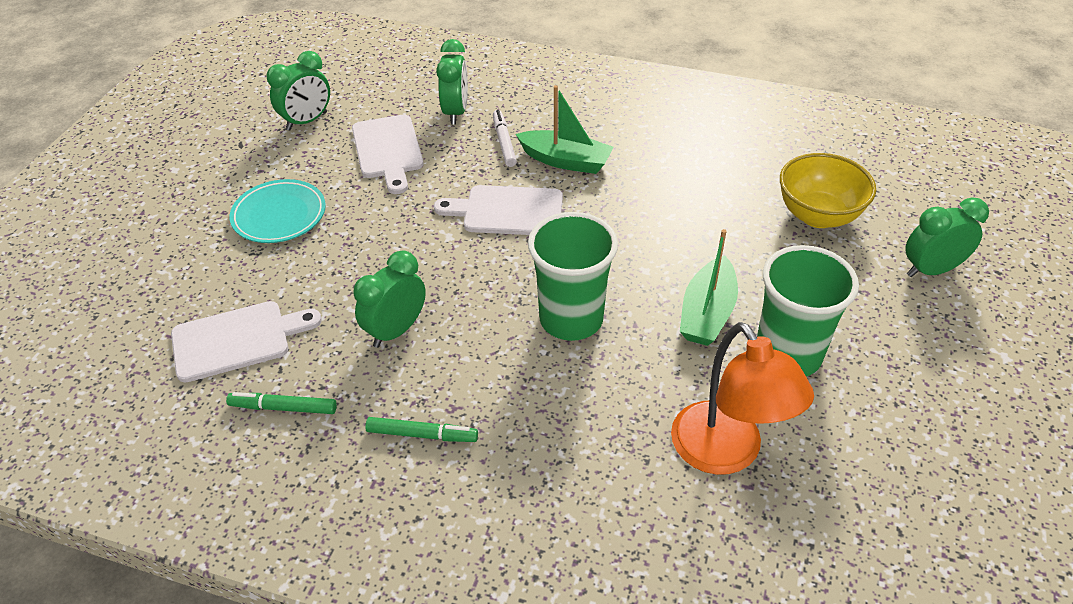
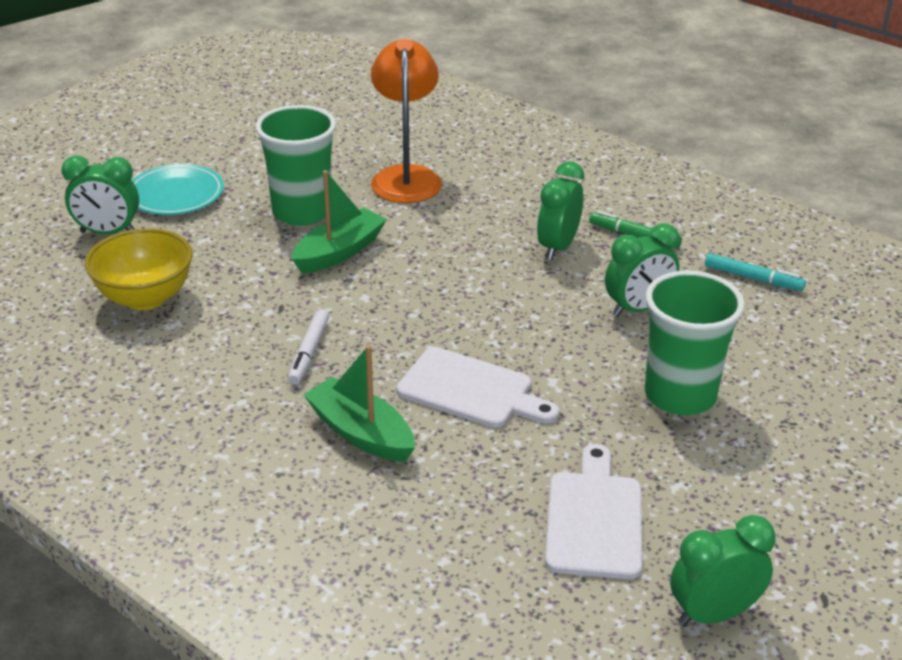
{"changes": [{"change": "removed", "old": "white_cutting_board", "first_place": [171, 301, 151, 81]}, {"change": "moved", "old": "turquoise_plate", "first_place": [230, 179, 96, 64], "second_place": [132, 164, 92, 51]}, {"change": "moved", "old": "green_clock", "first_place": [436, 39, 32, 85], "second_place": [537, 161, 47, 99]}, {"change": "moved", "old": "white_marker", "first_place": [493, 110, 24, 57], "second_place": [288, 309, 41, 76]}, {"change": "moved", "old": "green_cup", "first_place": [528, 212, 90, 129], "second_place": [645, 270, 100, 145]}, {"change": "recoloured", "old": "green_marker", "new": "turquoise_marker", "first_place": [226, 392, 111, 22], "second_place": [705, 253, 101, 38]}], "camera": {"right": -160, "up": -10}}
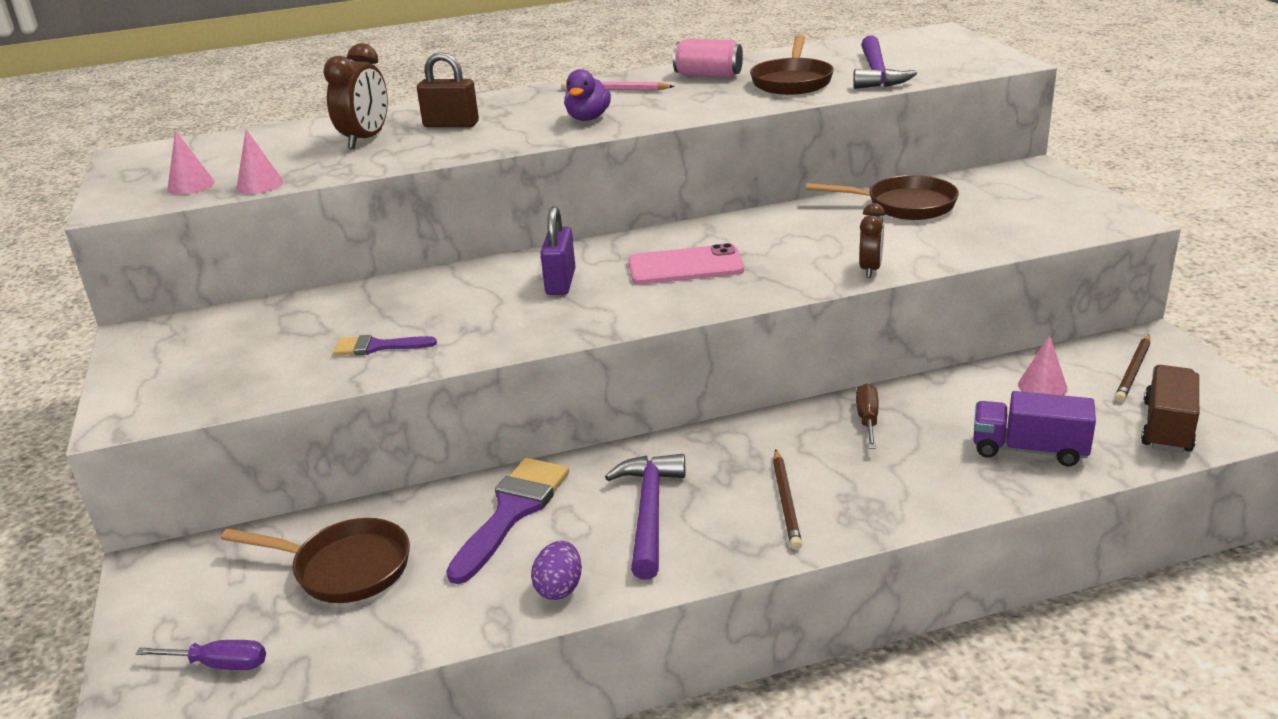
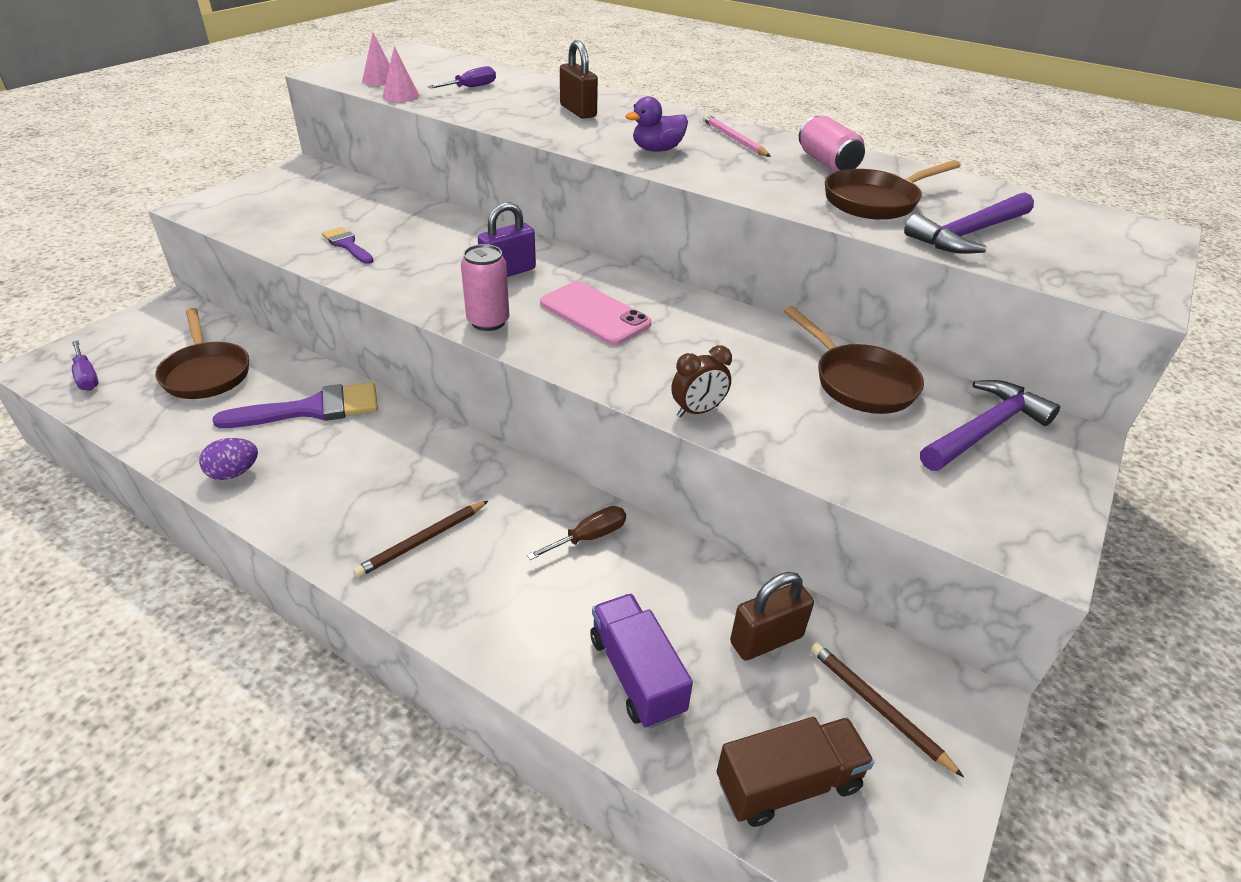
{"changes": [{"change": "removed", "old": "brown_clock", "first_place": [323, 43, 65, 106]}, {"change": "added", "new": "purple_screwdriver", "second_place": [428, 66, 68, 22]}, {"change": "added", "new": "pink_can", "second_place": [461, 244, 48, 87]}, {"change": "moved", "old": "purple_hammer", "first_place": [605, 454, 80, 126], "second_place": [920, 380, 140, 91]}, {"change": "replaced", "old": "pink_cone", "new": "brown_padlock", "first_place": [1018, 335, 49, 61], "second_place": [730, 572, 84, 89]}, {"change": "turned", "old": "brown_pencil", "first_place": [1115, 334, 35, 68], "second_place": [810, 642, 154, 135], "degrees": 60}], "camera": {"right": 45, "up": 10}}
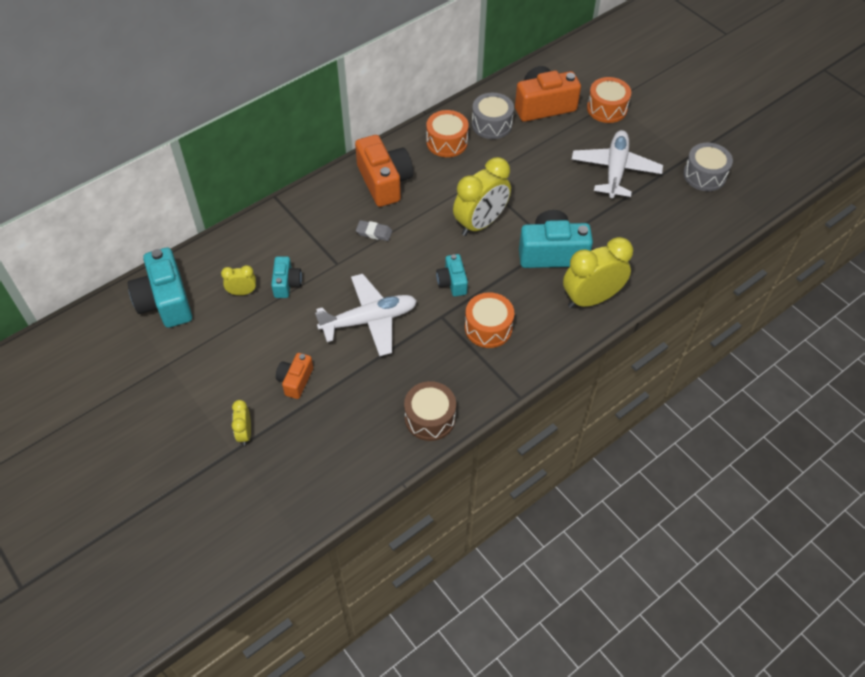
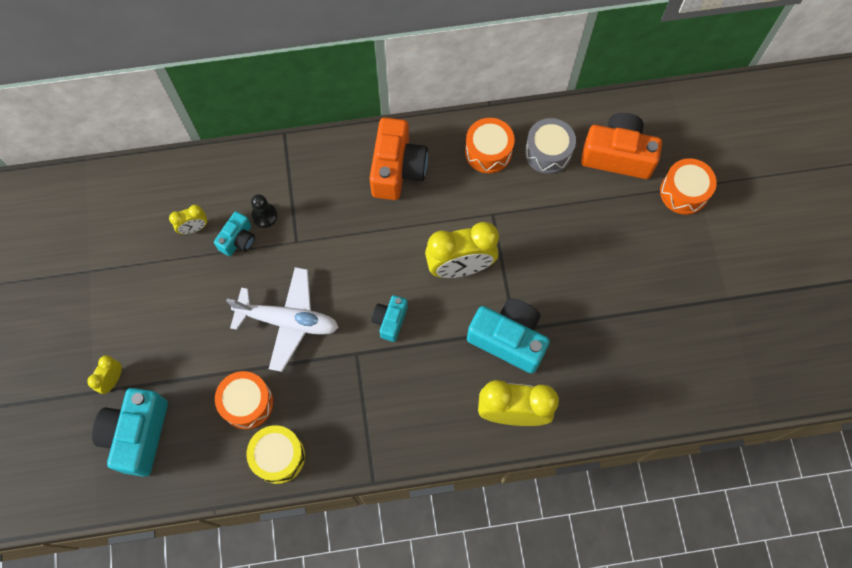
{"changes": [{"change": "removed", "old": "orange_camera", "first_place": [276, 353, 37, 46]}, {"change": "removed", "old": "grey_eraser", "first_place": [356, 220, 36, 21]}, {"change": "removed", "old": "white_plane", "first_place": [572, 130, 91, 68]}, {"change": "removed", "old": "grey_drum", "first_place": [683, 143, 50, 48]}, {"change": "added", "new": "black_pawn", "second_place": [251, 194, 26, 34]}, {"change": "moved", "old": "turquoise_camera", "first_place": [128, 247, 64, 81], "second_place": [92, 388, 76, 89]}, {"change": "moved", "old": "orange_drum", "first_place": [465, 292, 49, 56], "second_place": [215, 371, 58, 58]}, {"change": "recoloured", "old": "brown_drum", "new": "yellow_drum", "first_place": [404, 381, 52, 60], "second_place": [246, 425, 59, 59]}, {"change": "turned", "old": "yellow_clock", "first_place": [221, 265, 35, 30], "second_place": [169, 205, 38, 29], "degrees": 135}], "camera": {"right": 30, "up": 15}}
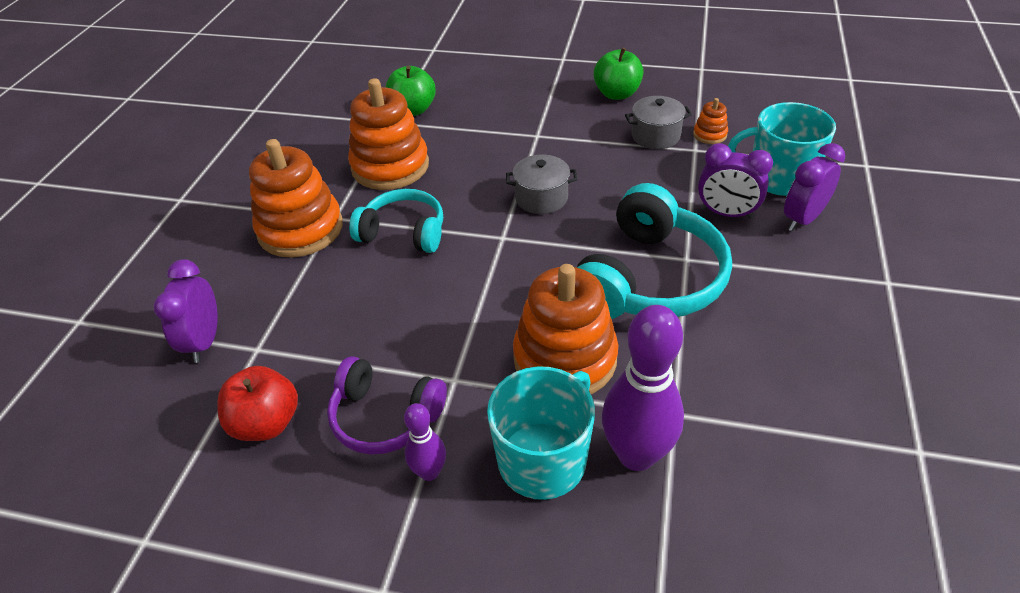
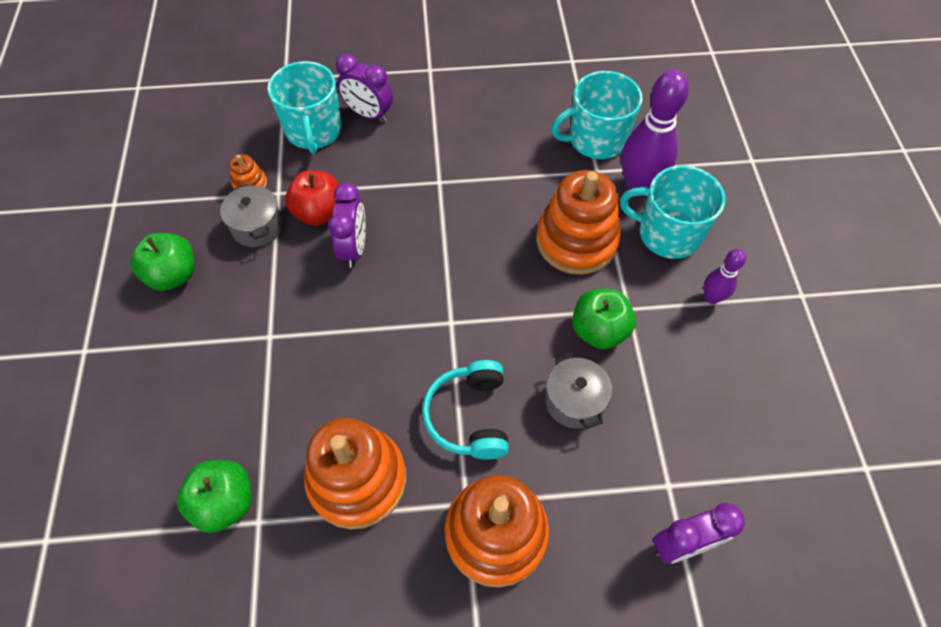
{"changes": [{"change": "removed", "old": "purple_headphones", "first_place": [327, 356, 120, 98]}, {"change": "removed", "old": "turquoise_headphones", "first_place": [577, 183, 155, 136]}, {"change": "added", "new": "turquoise_mug", "second_place": [551, 71, 92, 88]}, {"change": "added", "new": "green_apple", "second_place": [572, 289, 64, 60]}, {"change": "moved", "old": "red_apple", "first_place": [217, 366, 81, 75], "second_place": [285, 170, 54, 56]}, {"change": "moved", "old": "grey_pot", "first_place": [506, 155, 71, 59], "second_place": [545, 353, 67, 76]}, {"change": "moved", "old": "purple_clock", "first_place": [698, 143, 75, 76], "second_place": [328, 182, 38, 86]}], "camera": {"right": -110, "up": 15}}
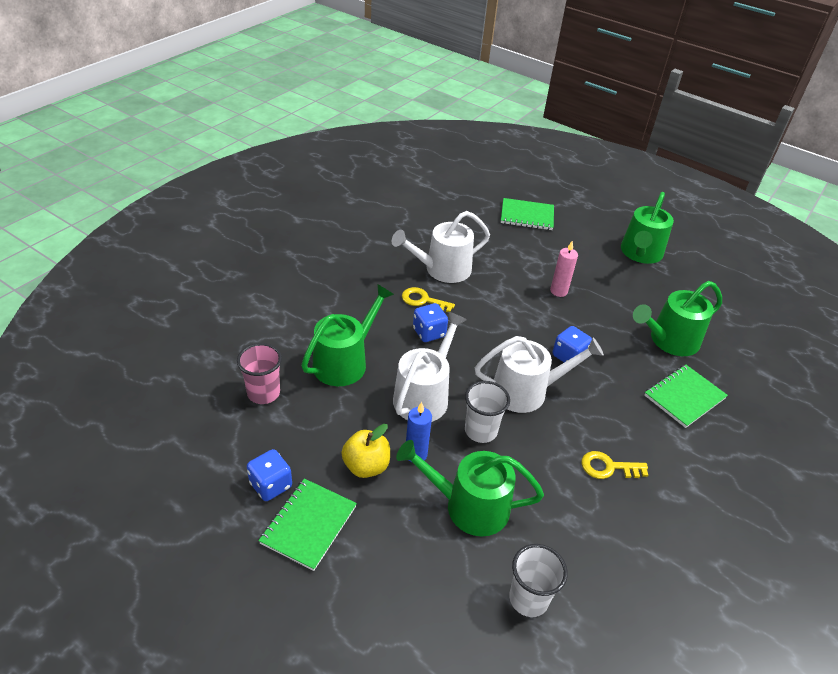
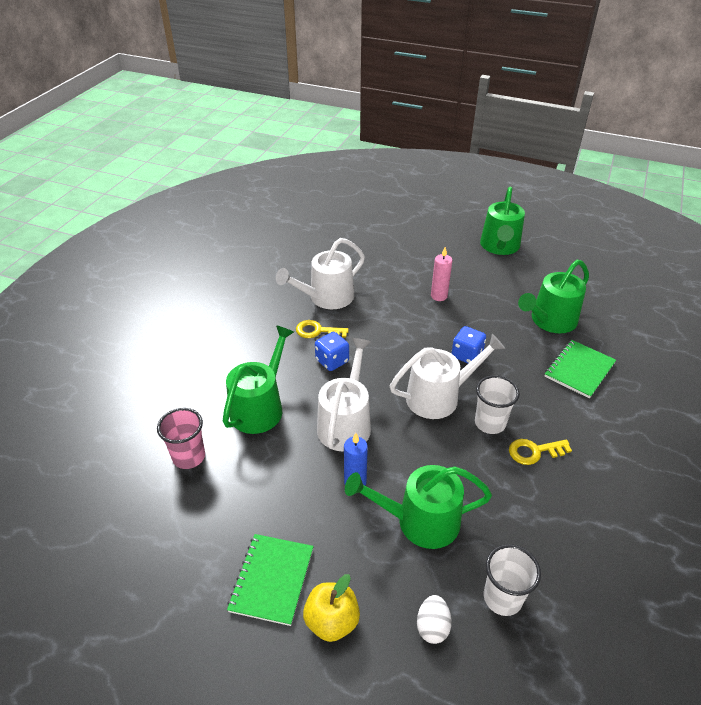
{"changes": [{"change": "removed", "old": "blue_dice", "first_place": [247, 449, 45, 52]}, {"change": "removed", "old": "green_notebook", "first_place": [501, 198, 53, 32]}, {"change": "added", "new": "white_egg", "second_place": [417, 595, 35, 49]}, {"change": "moved", "old": "yellow_apple", "first_place": [341, 424, 49, 54], "second_place": [303, 574, 57, 68]}, {"change": "moved", "old": "white_cup", "first_place": [465, 381, 45, 62], "second_place": [475, 375, 45, 59]}], "camera": {"right": -10, "up": 0}}
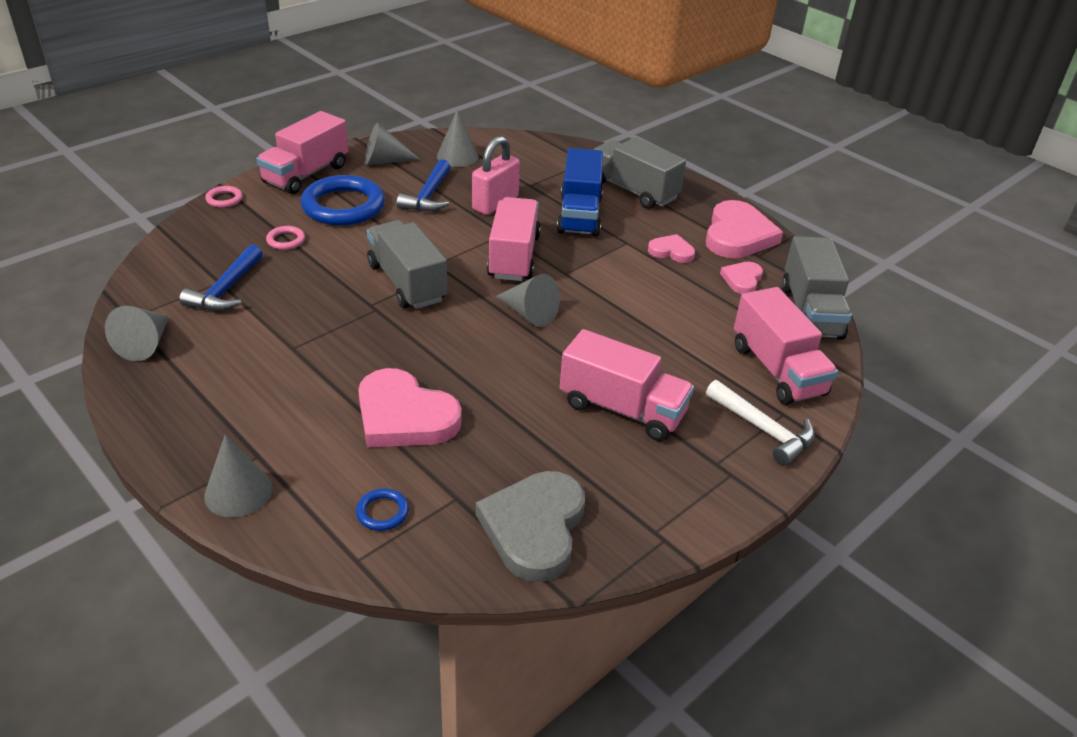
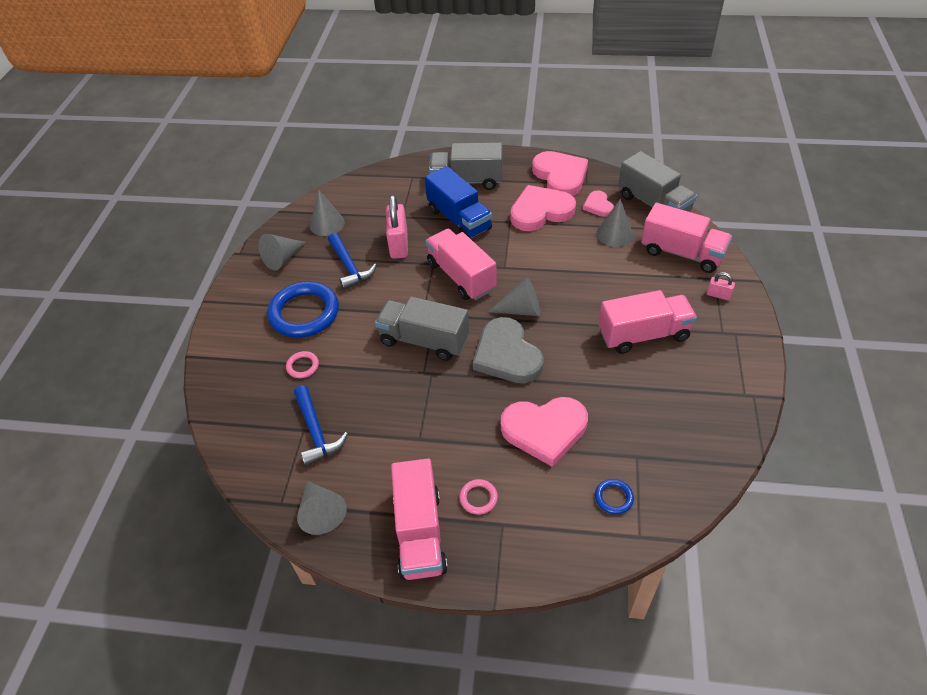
{"changes": [{"change": "moved", "old": "grey_cone", "first_place": [204, 435, 68, 83], "second_place": [596, 199, 37, 48]}, {"change": "moved", "old": "pink_ring", "first_place": [205, 186, 38, 22], "second_place": [460, 479, 38, 36]}, {"change": "moved", "old": "pink_truck", "first_place": [256, 111, 92, 83], "second_place": [391, 458, 57, 122]}, {"change": "moved", "old": "grey_heart", "first_place": [476, 471, 109, 111], "second_place": [473, 317, 71, 66]}, {"change": "replaced", "old": "white_hammer", "new": "pink_padlock", "first_place": [706, 380, 109, 86], "second_place": [707, 272, 28, 29]}, {"change": "resized", "old": "pink_heart", "first_place": [648, 234, 47, 29], "second_place": [510, 185, 66, 46], "factor": 1.93}], "camera": {"right": -35, "up": 10}}
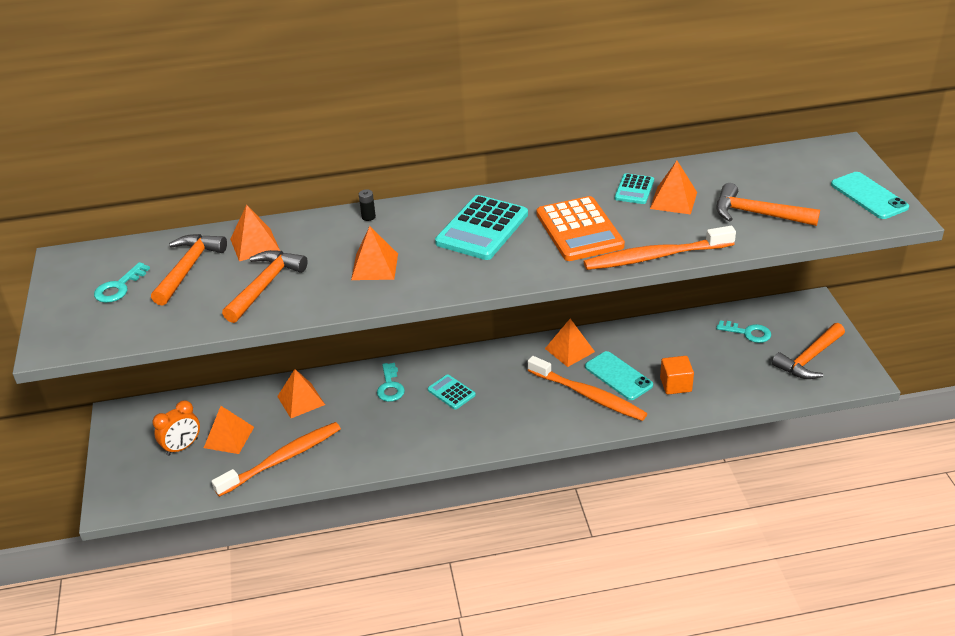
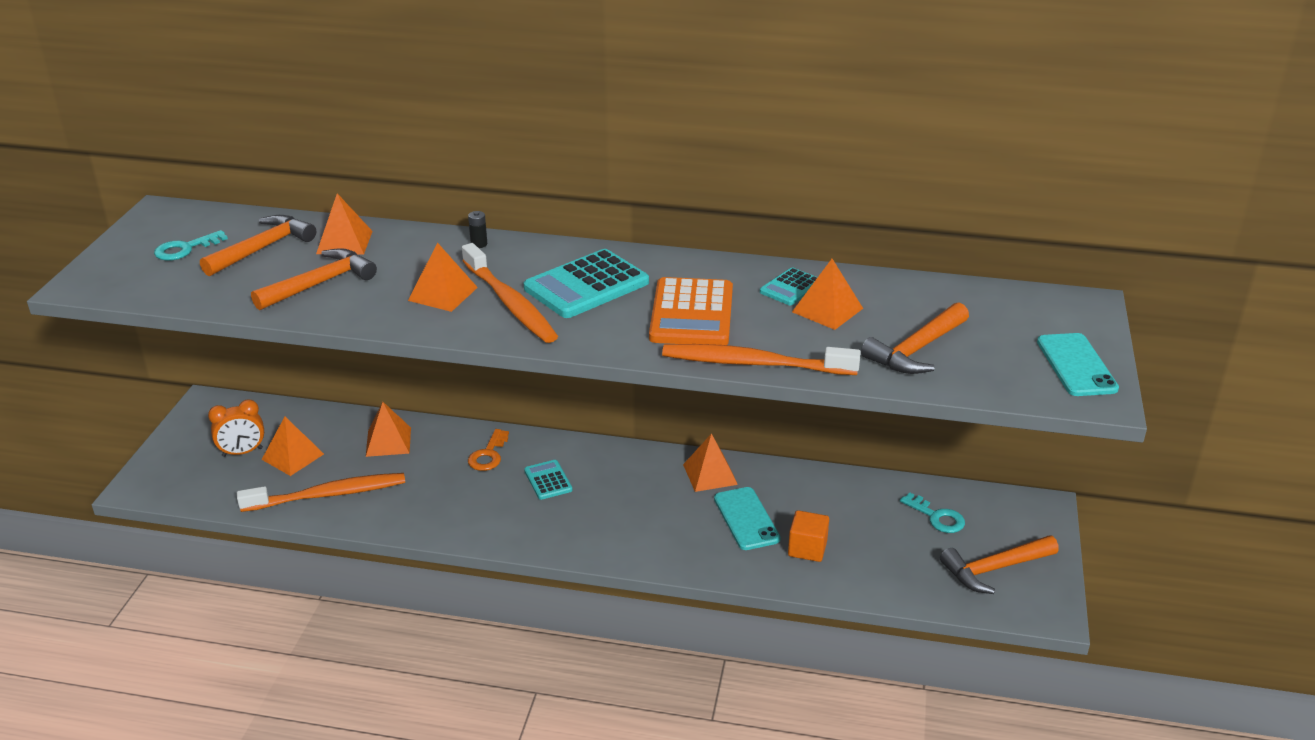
{"changes": [{"change": "moved", "old": "orange_toothbrush", "first_place": [528, 356, 119, 65], "second_place": [462, 243, 96, 100]}, {"change": "recoloured", "old": "turquoise_key", "new": "orange_key", "first_place": [377, 363, 28, 39], "second_place": [468, 429, 41, 42]}, {"change": "turned", "old": "orange_hammer", "first_place": [716, 183, 104, 43], "second_place": [861, 302, 108, 72], "degrees": -90}], "camera": {"right": 20, "up": -5}}
